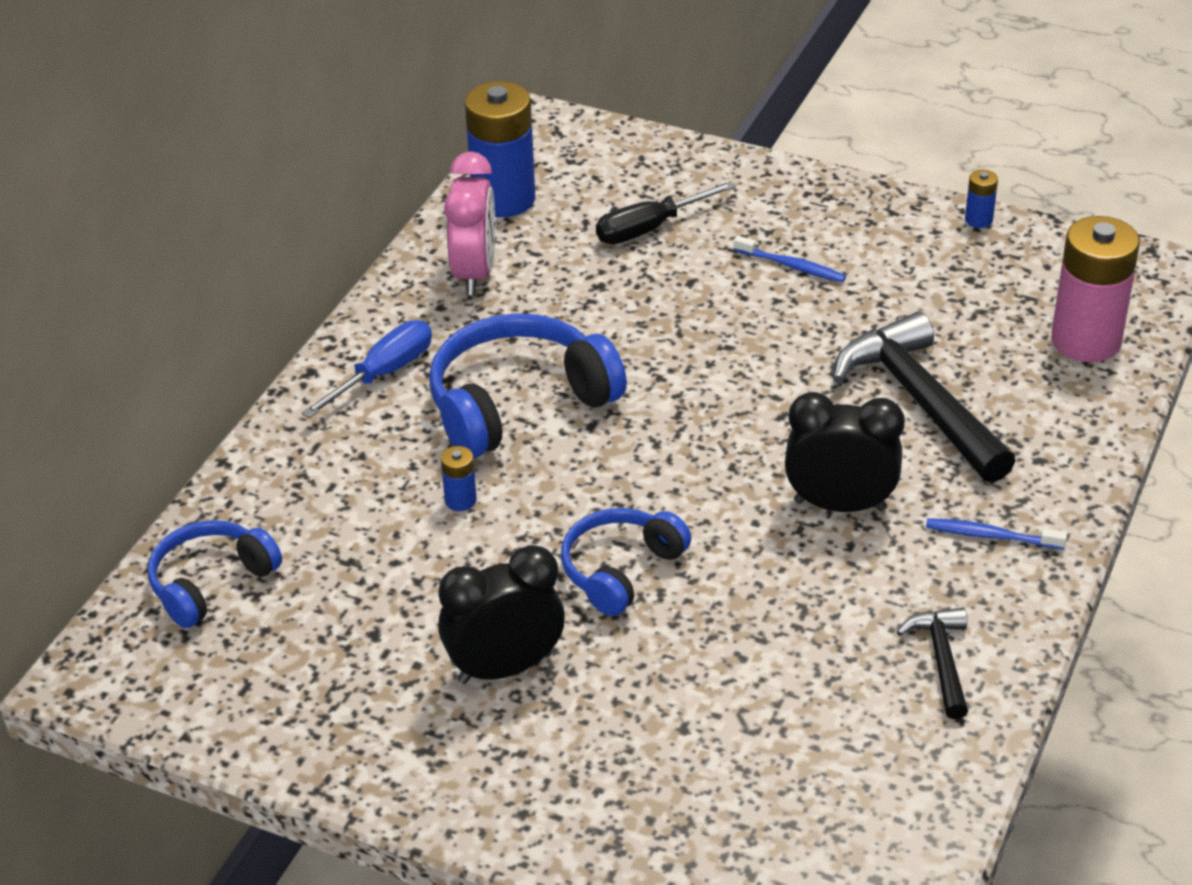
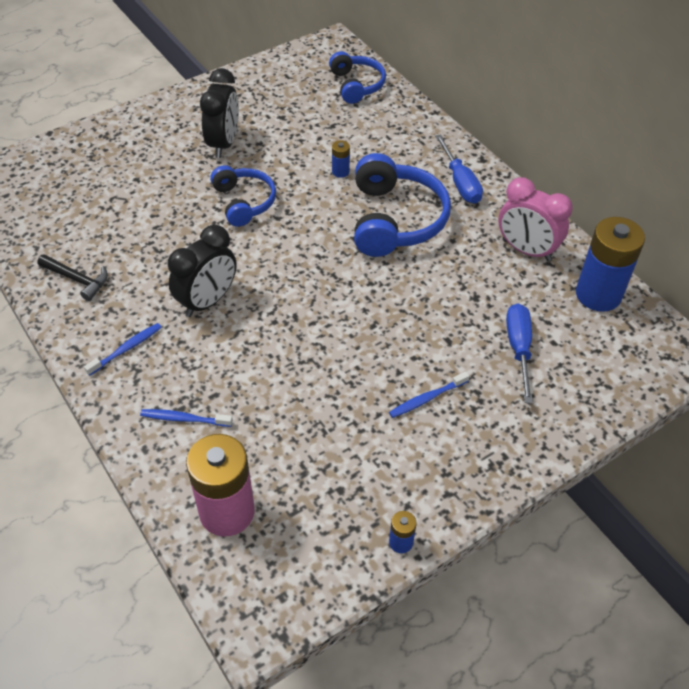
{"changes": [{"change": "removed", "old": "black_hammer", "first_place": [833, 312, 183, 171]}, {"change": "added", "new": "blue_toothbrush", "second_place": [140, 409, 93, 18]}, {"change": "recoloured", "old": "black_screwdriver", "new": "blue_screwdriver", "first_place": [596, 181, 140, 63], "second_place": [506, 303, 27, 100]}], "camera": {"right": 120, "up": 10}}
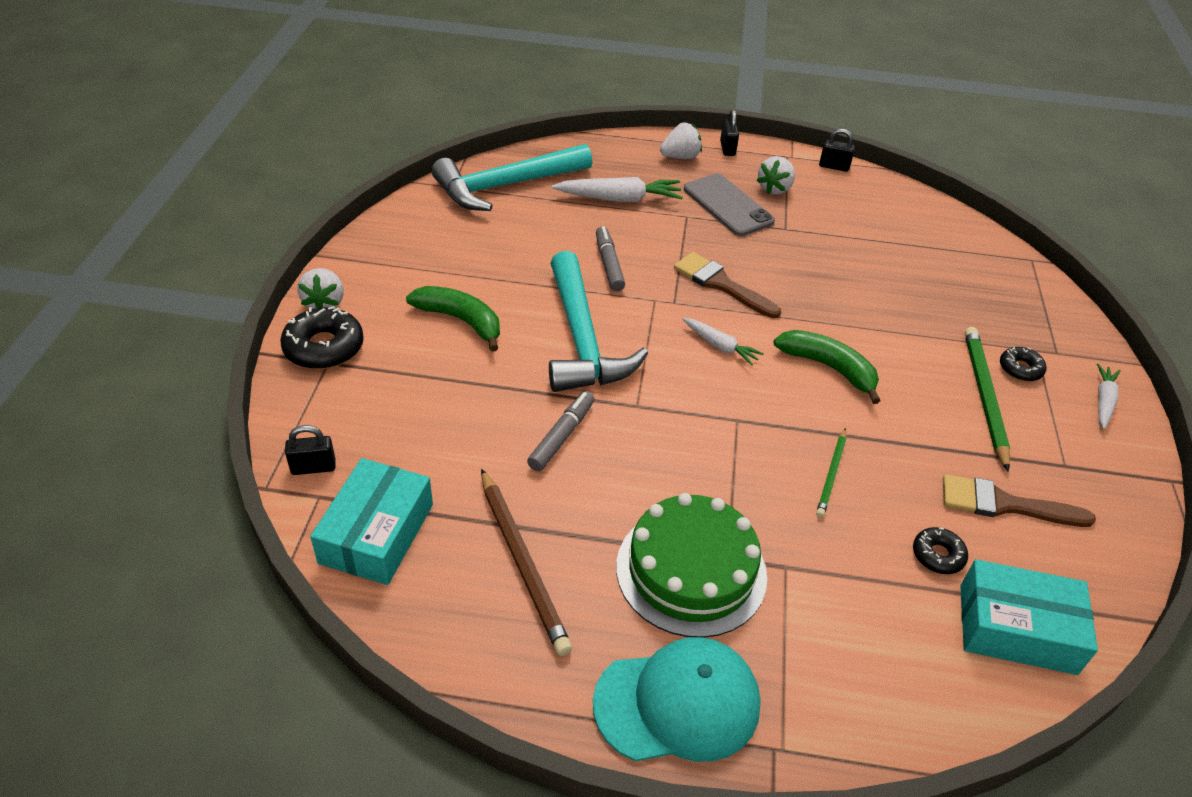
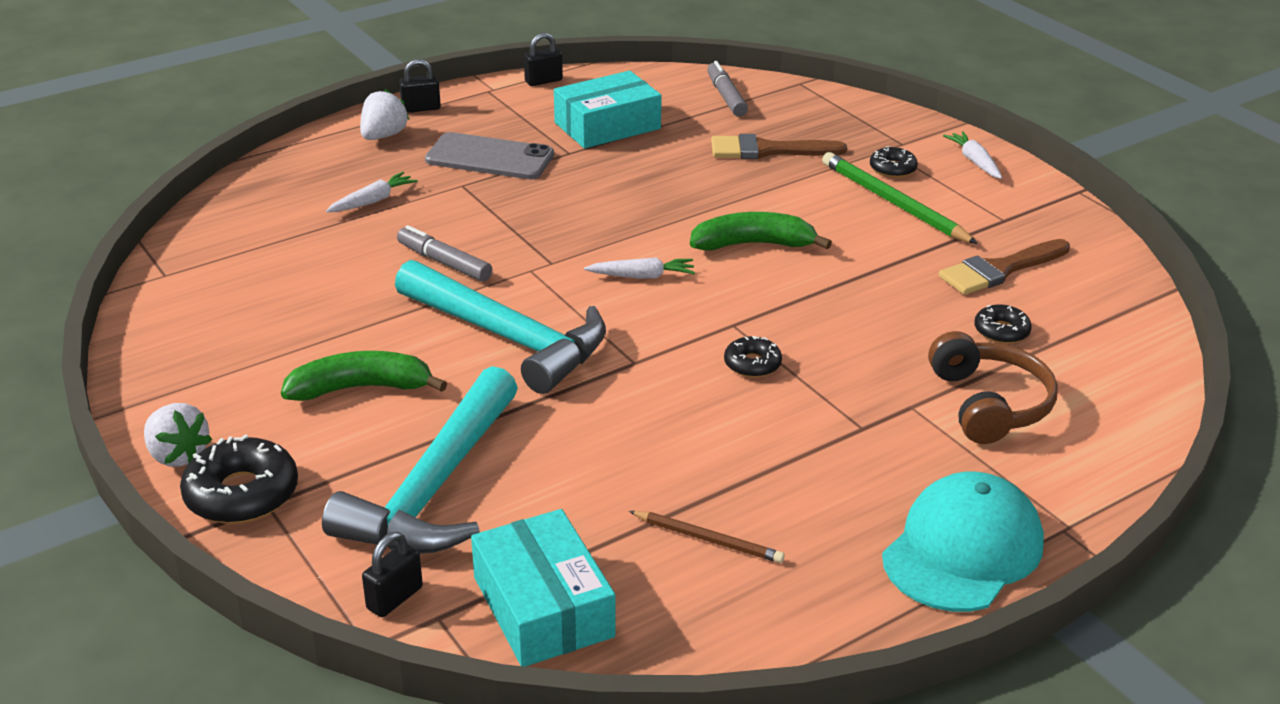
{"changes": [{"change": "removed", "old": "green_cake", "first_place": [616, 493, 151, 145]}, {"change": "removed", "old": "white_strawberry", "first_place": [757, 156, 38, 39]}, {"change": "removed", "old": "green_pencil", "first_place": [816, 428, 30, 90]}, {"change": "added", "new": "black_donut", "second_place": [724, 336, 58, 42]}, {"change": "added", "new": "brown_headphones", "second_place": [928, 331, 130, 113]}, {"change": "moved", "old": "turquoise_hammer", "first_place": [432, 144, 161, 67], "second_place": [322, 366, 196, 188]}, {"change": "moved", "old": "grey_marker", "first_place": [527, 391, 67, 80], "second_place": [707, 61, 41, 56]}, {"change": "moved", "old": "brown_brush", "first_place": [674, 252, 107, 66], "second_place": [711, 134, 136, 25]}, {"change": "moved", "old": "turquoise_box", "first_place": [960, 559, 138, 116], "second_place": [554, 71, 108, 77]}, {"change": "turned", "old": "black_padlock", "first_place": [720, 109, 19, 47], "second_place": [399, 59, 42, 54], "degrees": -60}, {"change": "resized", "old": "brown_pencil", "first_place": [481, 469, 91, 187], "second_place": [629, 511, 156, 52], "factor": 0.58}, {"change": "resized", "old": "white_carrot", "first_place": [552, 177, 131, 25], "second_place": [326, 172, 92, 40], "factor": 0.6}], "camera": {"right": -40, "up": -10}}
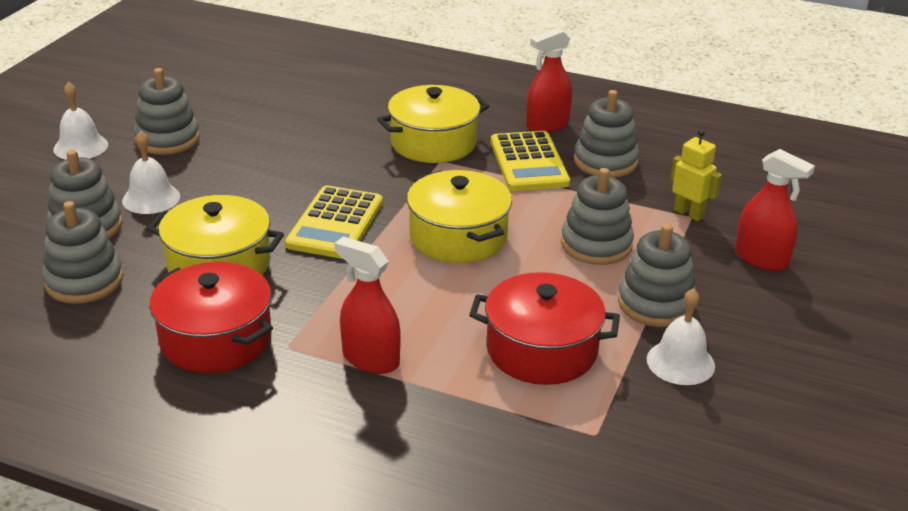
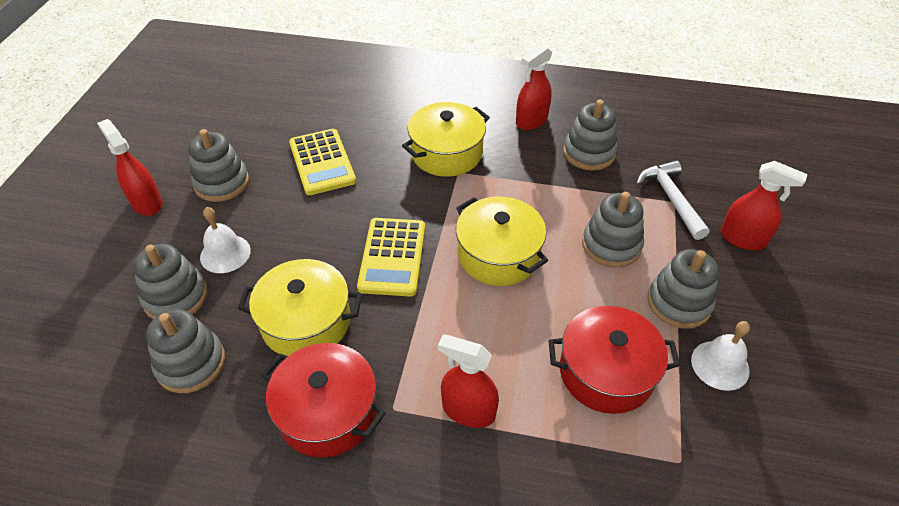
{"changes": [{"change": "moved", "old": "yellow_calculator", "first_place": [491, 131, 79, 60], "second_place": [289, 129, 67, 66]}, {"change": "replaced", "old": "white_bell", "new": "red_spray_bottle", "first_place": [54, 82, 54, 77], "second_place": [97, 119, 65, 97]}, {"change": "replaced", "old": "yellow_robot", "new": "white_hammer", "first_place": [670, 129, 52, 92], "second_place": [636, 161, 73, 79]}], "camera": {"right": -10, "up": 15}}
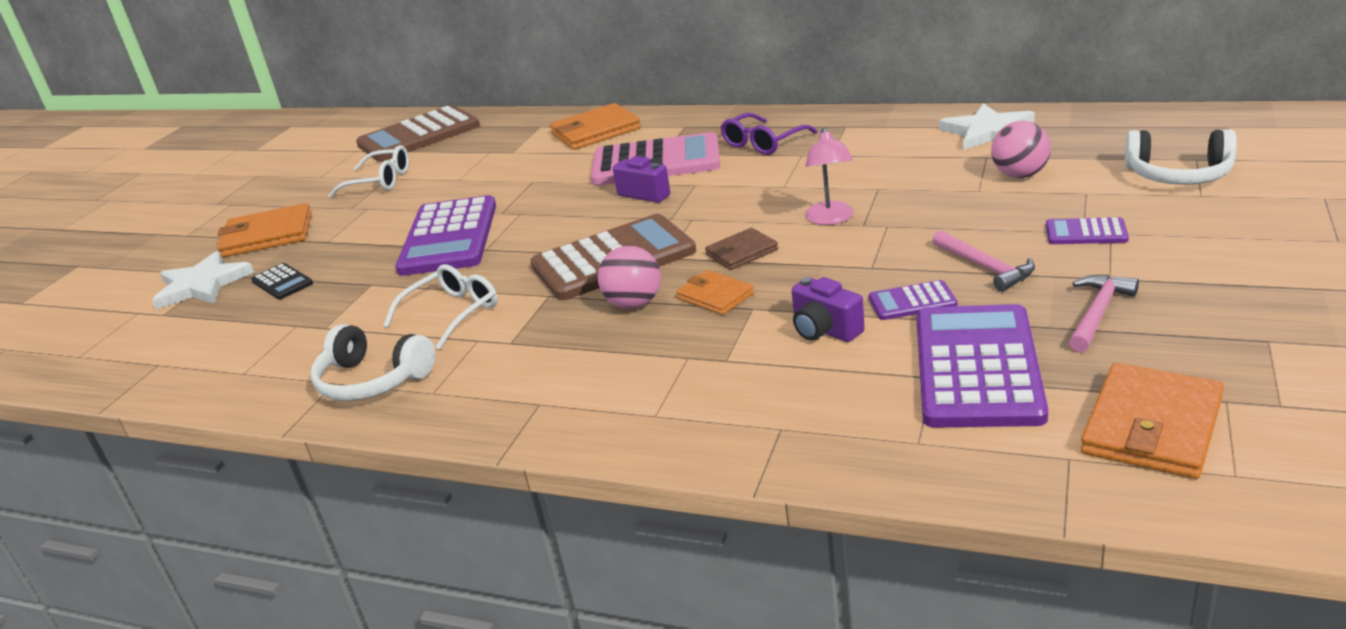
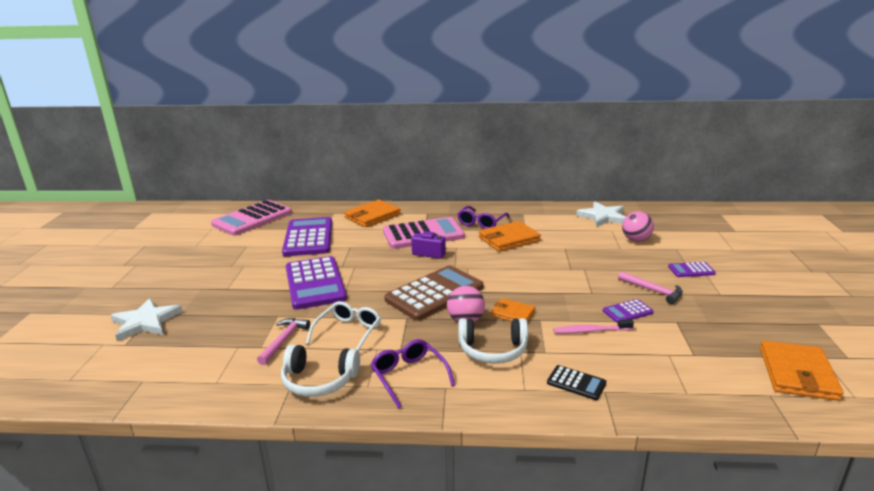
{"changes": [{"change": "removed", "old": "white_glasses", "first_place": [328, 145, 81, 53]}, {"change": "removed", "old": "brown_wallet", "first_place": [705, 228, 73, 42]}, {"change": "removed", "old": "pink_lamp", "first_place": [805, 128, 49, 97]}, {"change": "added", "new": "purple_glasses", "second_place": [370, 339, 85, 69]}, {"change": "moved", "old": "orange_wallet", "first_place": [217, 203, 95, 54], "second_place": [479, 221, 62, 31]}, {"change": "moved", "old": "black_calculator", "first_place": [251, 263, 62, 37], "second_place": [547, 365, 59, 35]}, {"change": "moved", "old": "purple_calculator", "first_place": [916, 304, 132, 123], "second_place": [282, 217, 50, 39]}, {"change": "moved", "old": "pink_hammer", "first_place": [1069, 275, 70, 77], "second_place": [257, 318, 53, 47]}, {"change": "moved", "old": "white_headphones", "first_place": [1125, 129, 112, 56], "second_place": [459, 318, 69, 46]}, {"change": "replaced", "old": "purple_camera", "new": "pink_toothbrush", "first_place": [792, 277, 73, 65], "second_place": [553, 319, 81, 15]}, {"change": "recoloured", "old": "brown_calculator", "new": "pink_calculator", "first_place": [356, 105, 124, 57], "second_place": [211, 200, 81, 36]}], "camera": {"right": -20, "up": -5}}
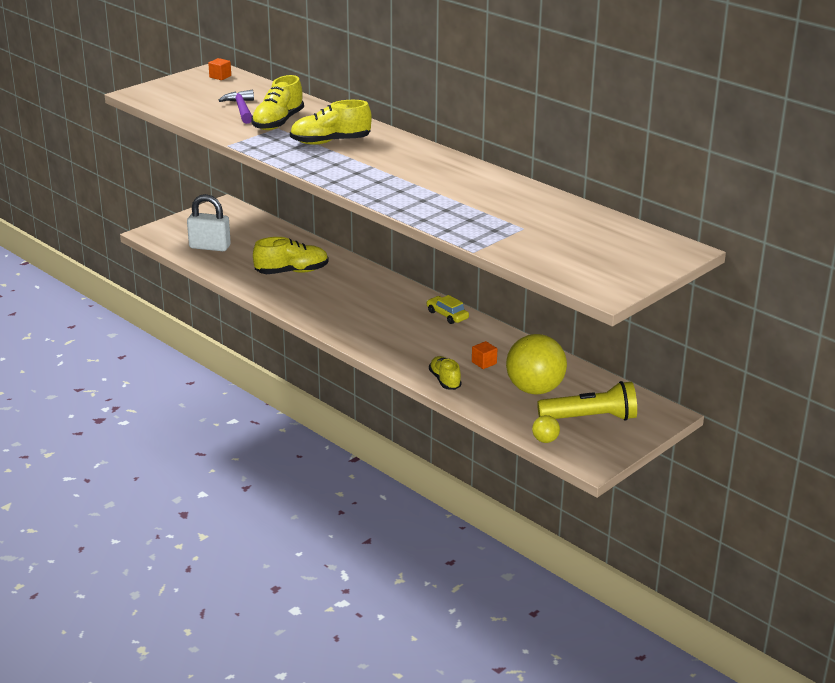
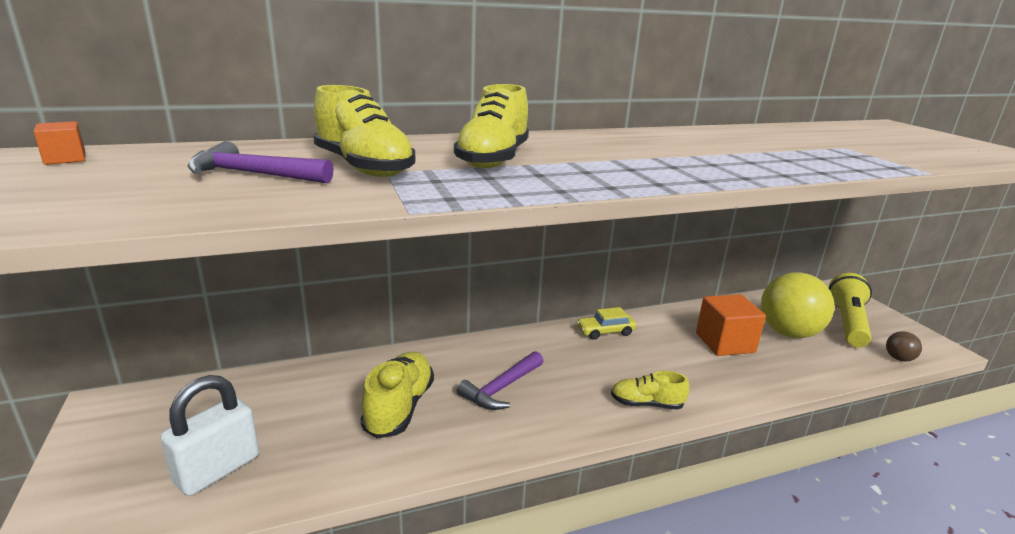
{"changes": [{"change": "added", "new": "purple_hammer", "second_place": [457, 351, 87, 59]}, {"change": "moved", "old": "yellow_shoe", "first_place": [429, 356, 33, 34], "second_place": [611, 371, 78, 39]}, {"change": "recoloured", "old": "yellow_ball", "new": "brown_ball", "first_place": [532, 415, 28, 28], "second_place": [886, 331, 36, 31]}, {"change": "resized", "old": "orange_cube", "first_place": [472, 341, 25, 28], "second_place": [696, 294, 70, 62], "factor": 2.05}], "camera": {"right": -65, "up": -5}}
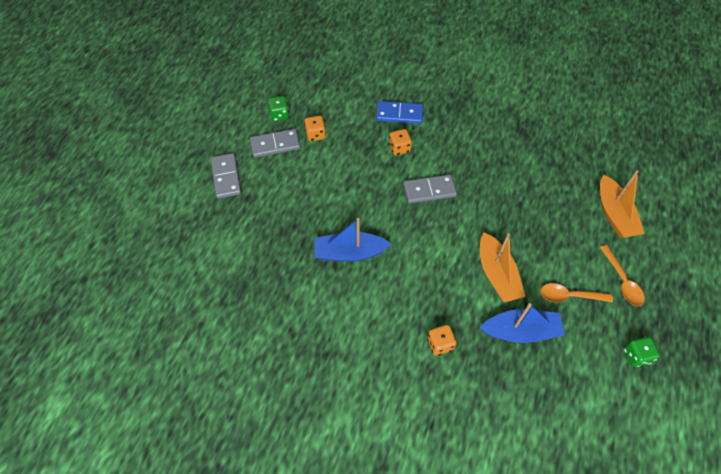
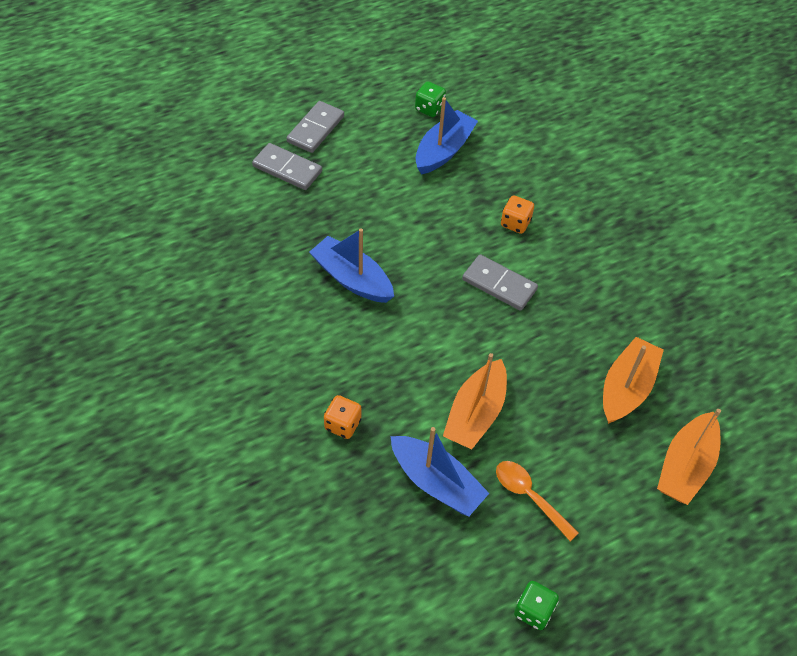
{"changes": [{"change": "removed", "old": "blue_domino", "first_place": [376, 101, 47, 23]}, {"change": "removed", "old": "orange_spoon", "first_place": [600, 245, 45, 61]}, {"change": "added", "new": "orange_boat", "second_place": [603, 337, 61, 87]}, {"change": "moved", "old": "grey_domino", "first_place": [250, 129, 50, 29], "second_place": [252, 143, 70, 47]}, {"change": "replaced", "old": "orange_dice", "new": "blue_boat", "first_place": [304, 115, 22, 26], "second_place": [415, 97, 63, 77]}], "camera": {"right": 40, "up": -5}}
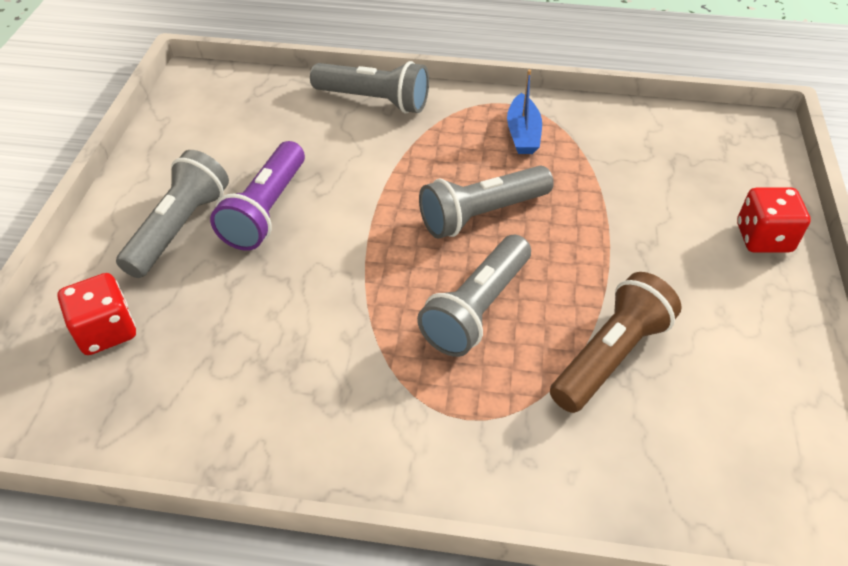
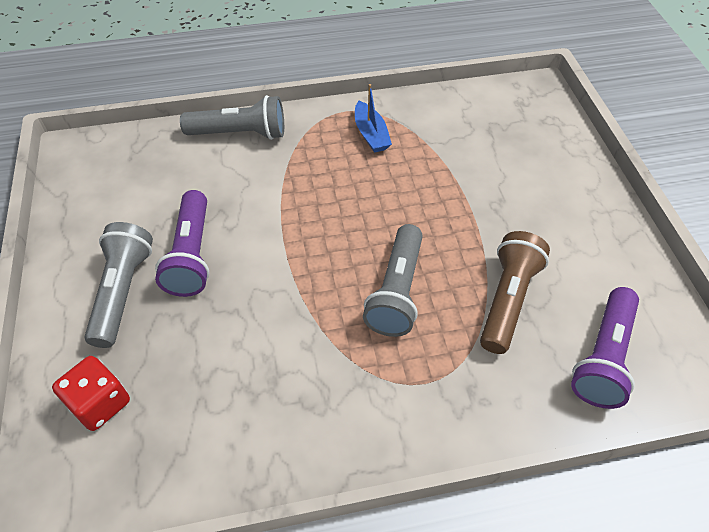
{"changes": [{"change": "removed", "old": "grey_flashlight", "first_place": [419, 165, 135, 74]}, {"change": "removed", "old": "red_dice", "first_place": [737, 187, 74, 66]}, {"change": "added", "new": "purple_flashlight", "second_place": [571, 287, 68, 122]}], "camera": {"right": -20, "up": 5}}
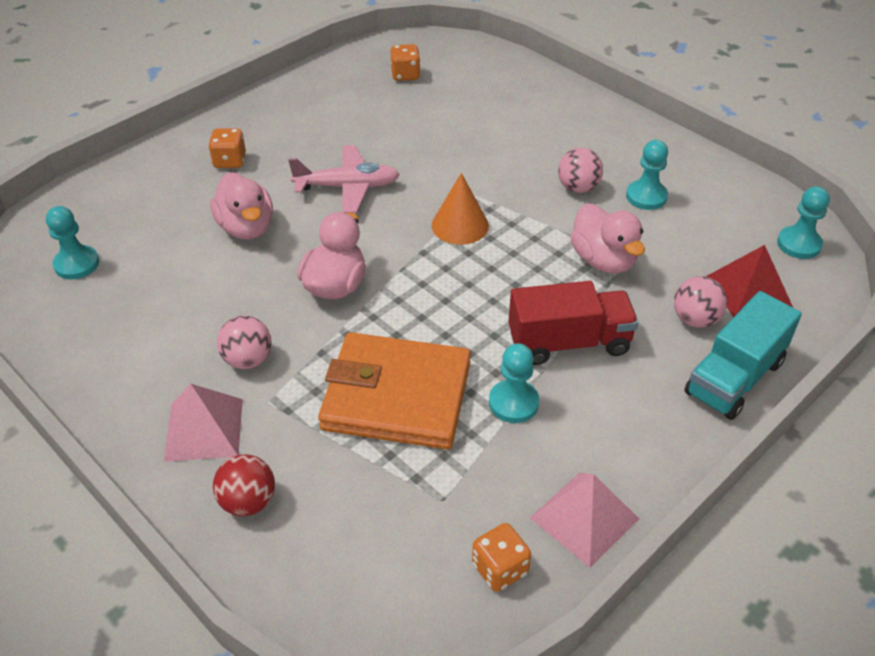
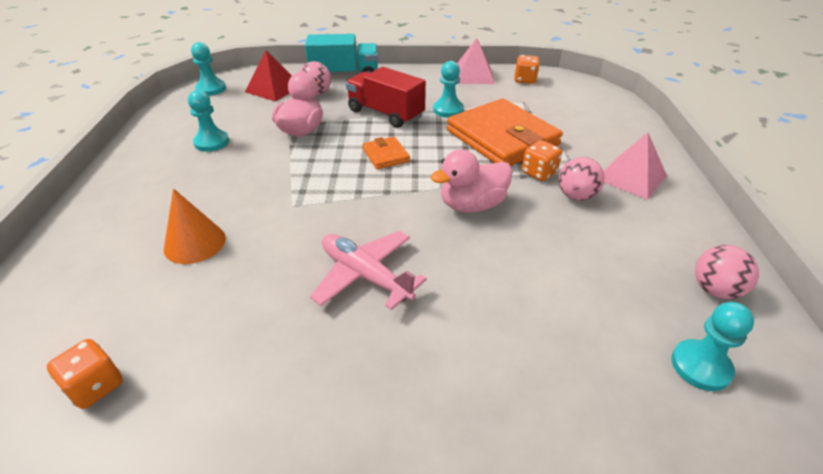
{"changes": [{"change": "removed", "old": "pink_duck", "first_place": [210, 172, 63, 68]}, {"change": "removed", "old": "red_ball", "first_place": [213, 454, 62, 62]}, {"change": "added", "new": "orange_wallet", "second_place": [362, 137, 48, 32]}, {"change": "moved", "old": "orange_dice", "first_place": [208, 128, 38, 40], "second_place": [522, 140, 40, 41]}, {"change": "moved", "old": "orange_cone", "first_place": [432, 173, 57, 72], "second_place": [164, 189, 62, 75]}, {"change": "moved", "old": "pink_ball", "first_place": [558, 148, 45, 45], "second_place": [695, 245, 64, 54]}], "camera": {"right": -135, "up": -5}}
